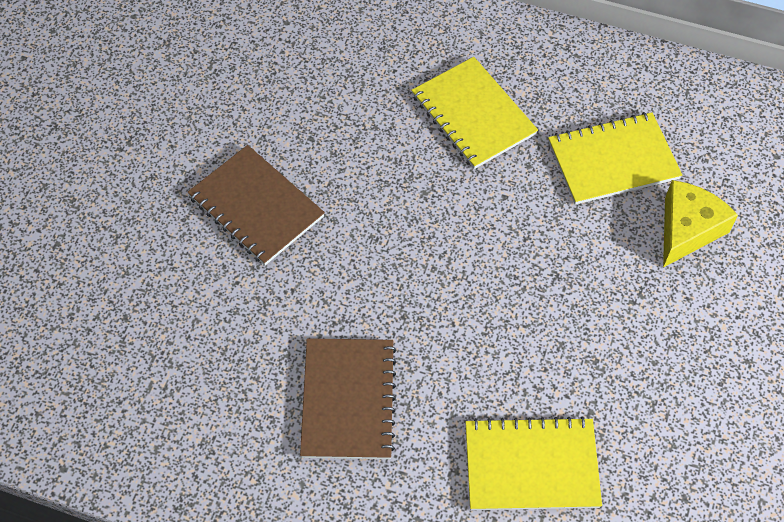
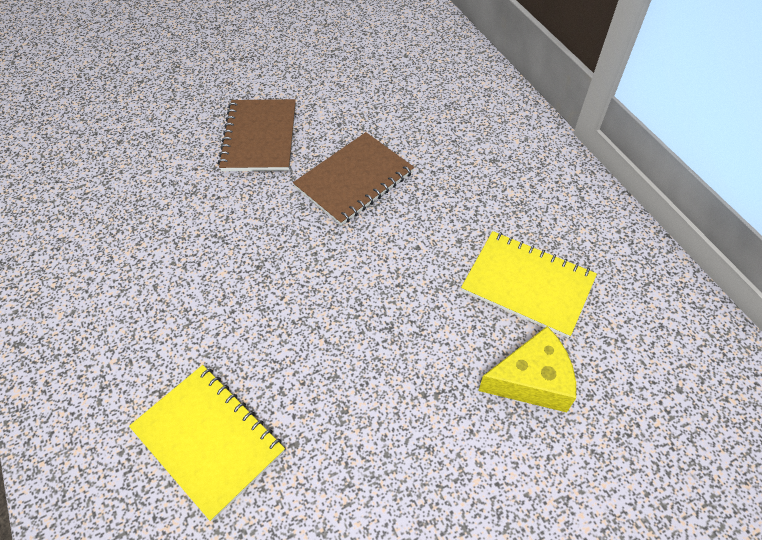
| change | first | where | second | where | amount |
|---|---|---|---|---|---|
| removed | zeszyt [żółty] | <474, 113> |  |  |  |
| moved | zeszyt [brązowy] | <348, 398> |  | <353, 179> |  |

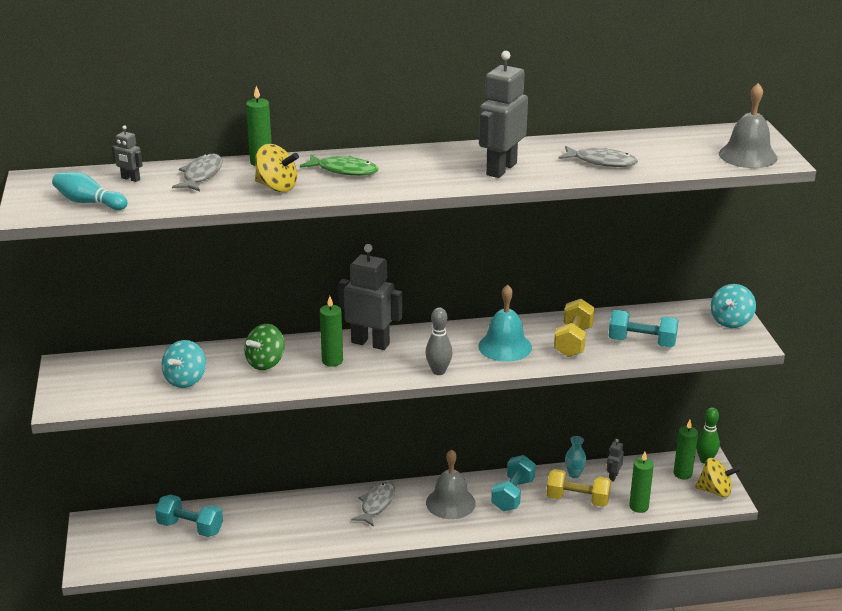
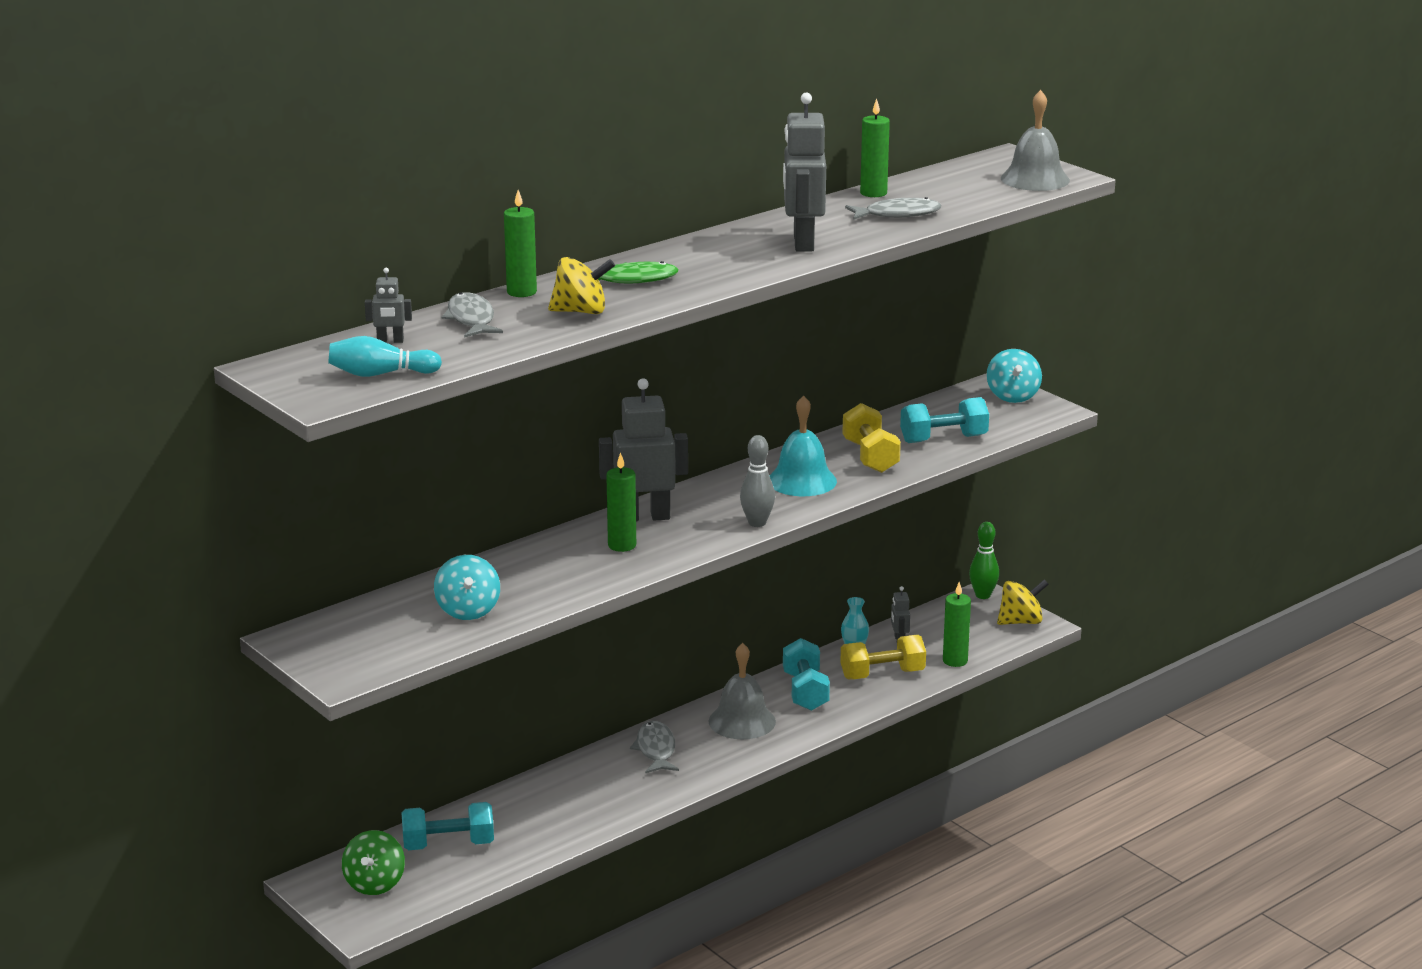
| change | first | where | second | where | amount |
|---|---|---|---|---|---|
| moved | bączek [zielony] | <264, 347> |  | <373, 862> |  |
| moved | świeca [zielony] | <686, 449> |  | <875, 148> |  |

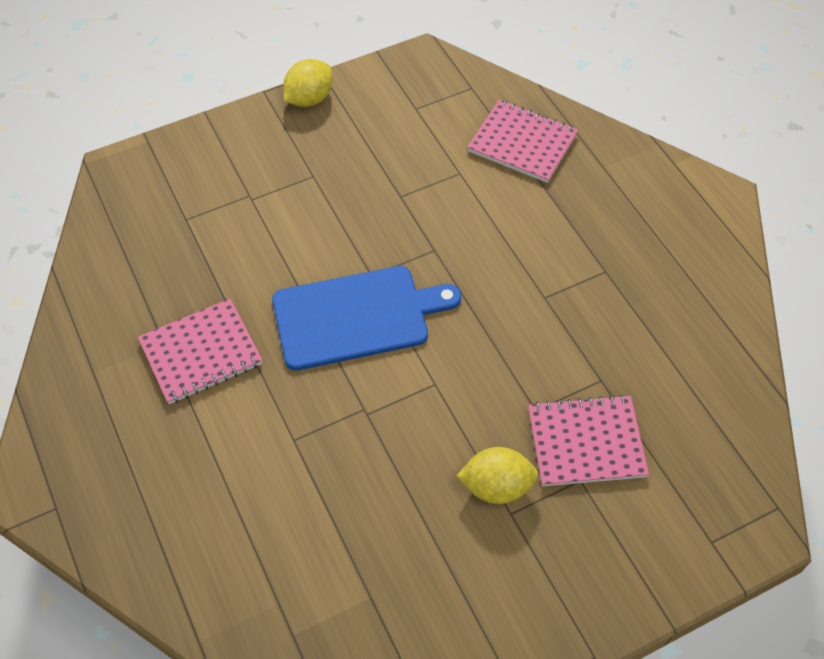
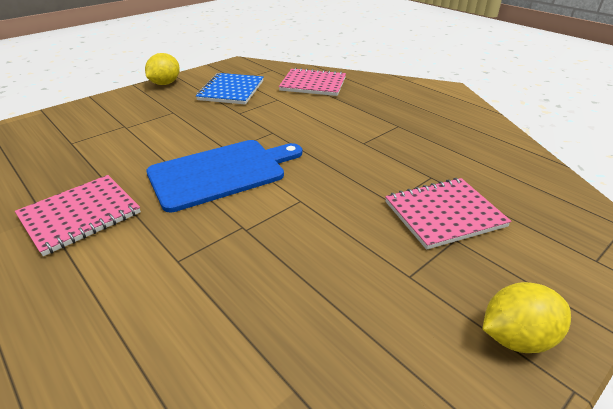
| change | first | where | second | where | amount |
|---|---|---|---|---|---|
| added |  |  | zeszyt [niebieski] | <229, 89> |  |
| moved | cytryna [żółty] | <497, 475> |  | <527, 317> |  |

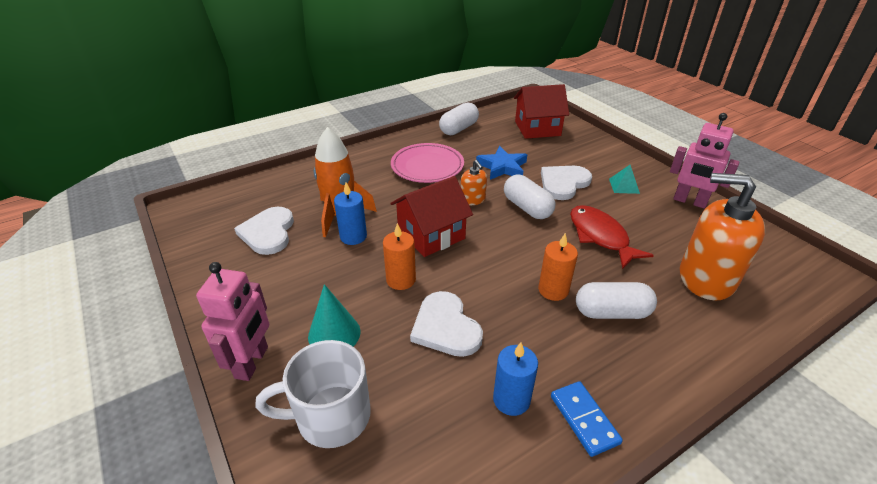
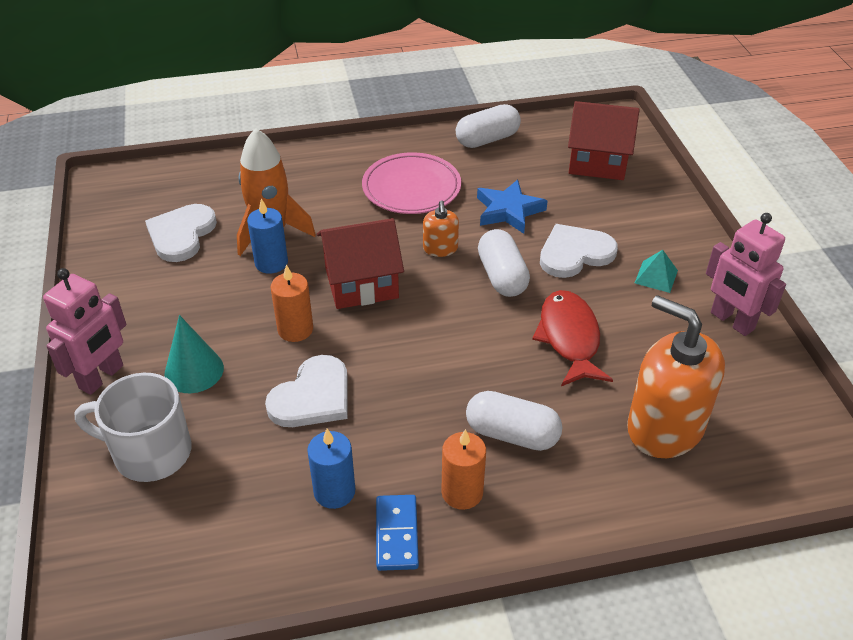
| change | first | where | second | where | amount |
|---|---|---|---|---|---|
| moved | świeca [pomarańczowy] | <558, 267> |  | <463, 469> |  |
| turned | serce [biały] | <446, 324> |  | <306, 391> | 135 degrees counterclockwise |

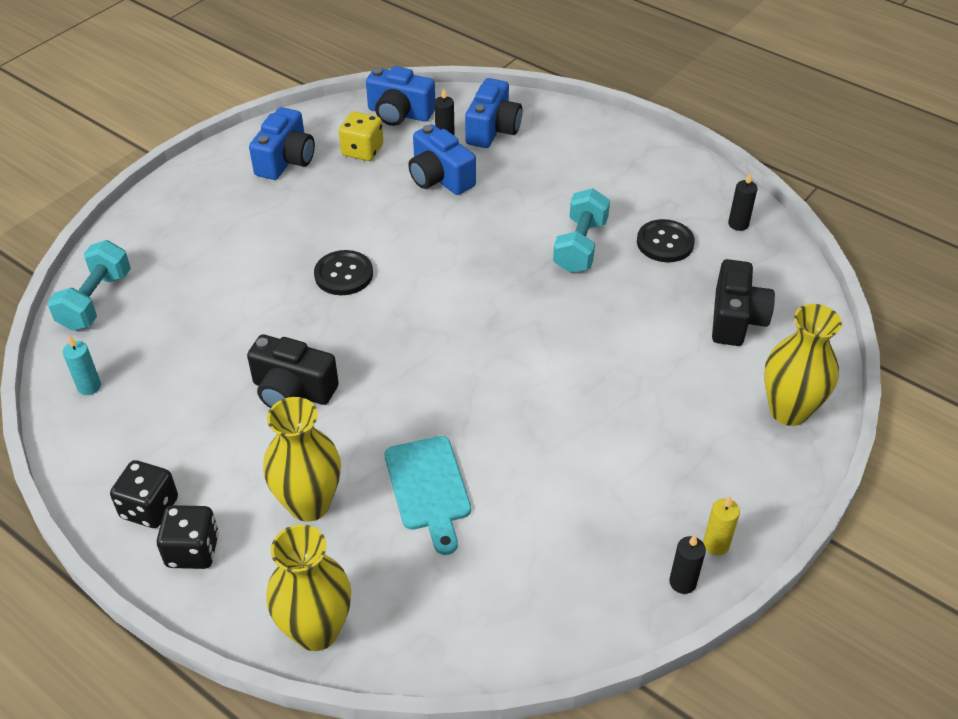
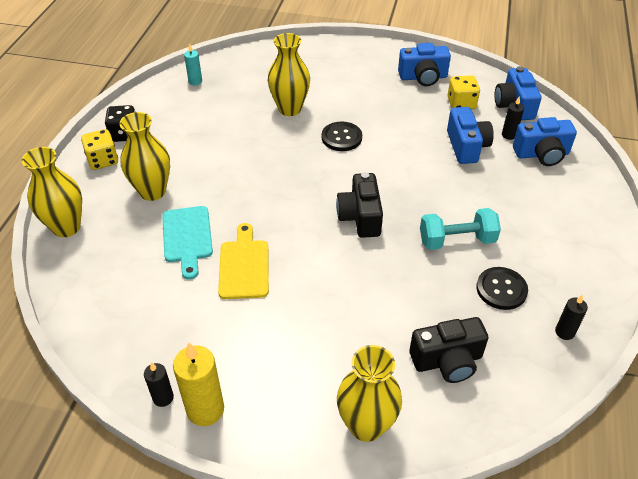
| change | first | where | second | where | amount |
|---|---|---|---|---|---|
| removed | hantel [turkusowy] | <89, 285> |  |  |  |
| added |  |  | deska do krojenia [żółty] | <243, 261> |  |
| added |  |  | wazon [żółty] | <289, 74> |  |
| moved | aparat fotograficzny [czarny] | <293, 371> |  | <359, 205> |  |
| recoloured | kostka do gry [czarny] | <188, 537> | kostka do gry [żółty] | <99, 149> |  |
| turned | deska do krojenia [turkusowy] | <427, 495> |  | <187, 242> | 60 degrees counterclockwise |
| turned | aparat fotograficzny [niebieski] | <442, 159> |  | <470, 135> | 150 degrees clockwise |
| resized | świeca [żółty] | <721, 525> |  | <198, 384> | x1.79 |

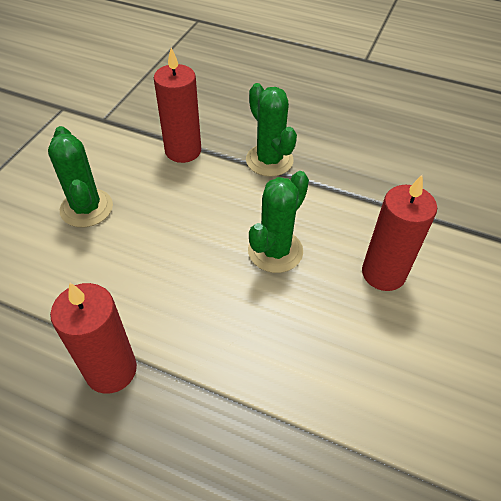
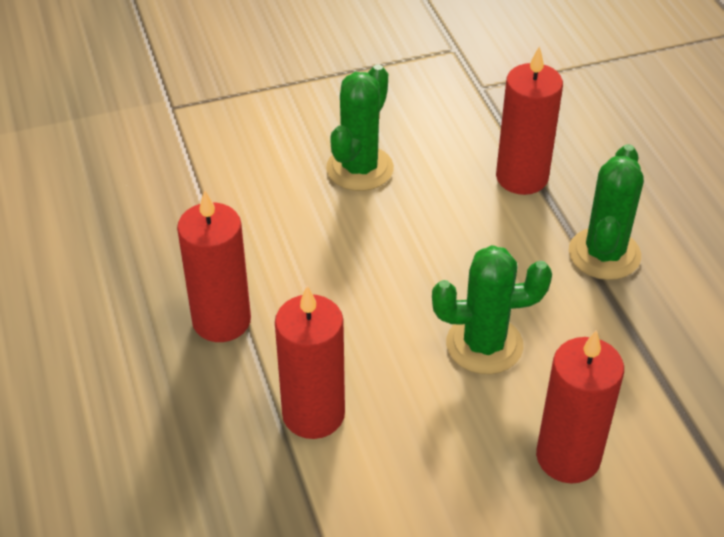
| change | first | where | second | where | amount |
|---|---|---|---|---|---|
| added |  |  | świeca [czerwony] | <310, 362> |  |

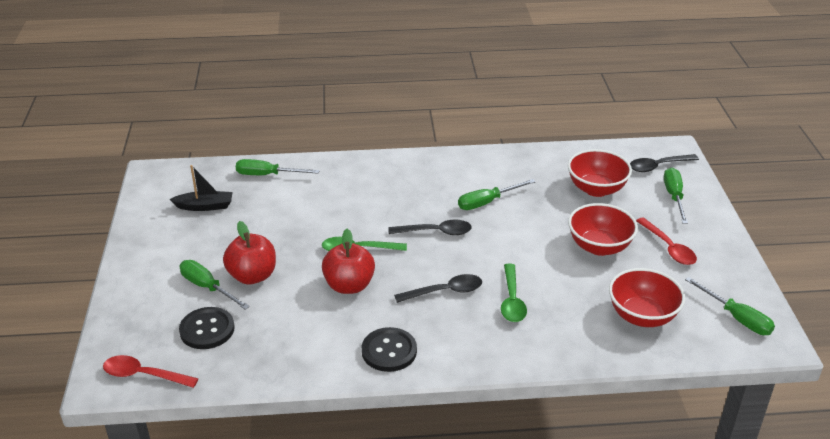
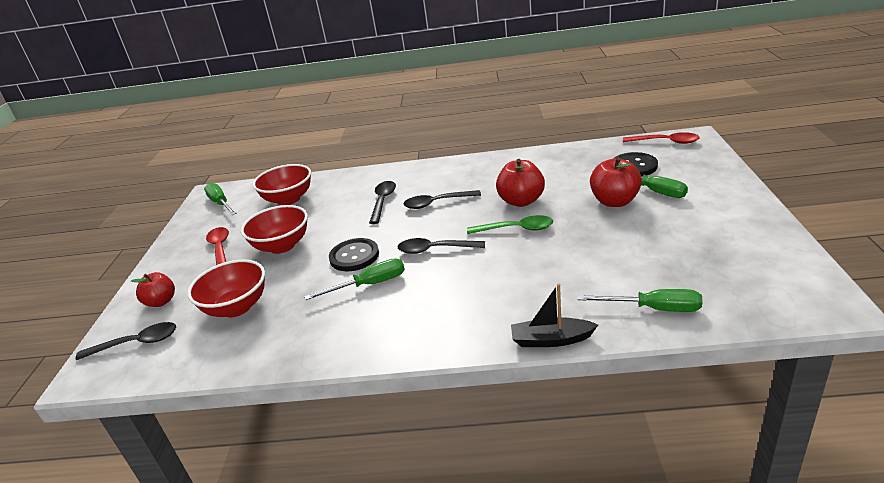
| change | first | where | second | where | amount |
|---|---|---|---|---|---|
| moved | łódka [czarny] | <201, 188> |  | <554, 315> |  |
| moved | guzik [czarny] | <389, 349> |  | <354, 254> |  |
| replaced | śrubokręt [zielony] | <676, 196> | jabłko [czerwony] | <153, 289> |  |
| recoloured | łyżka [zielony] | <514, 293> | łyżka [czarny] | <382, 202> |  |

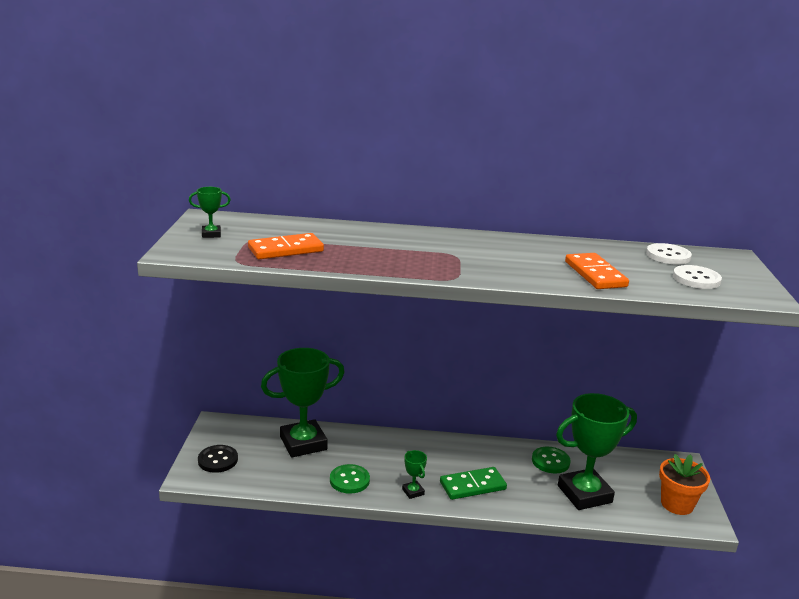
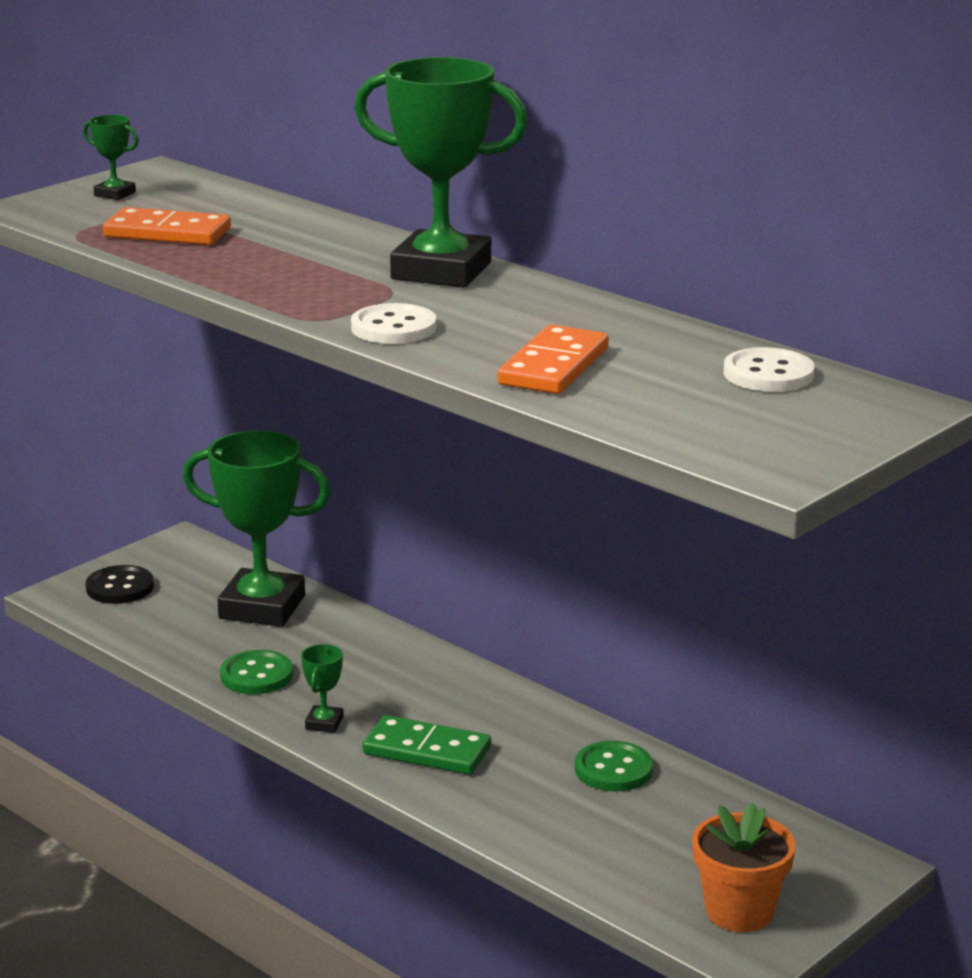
| change | first | where | second | where | amount |
|---|---|---|---|---|---|
| moved | puchar [zielony] | <596, 451> |  | <441, 172> |  |
| moved | guzik [biały] | <697, 277> |  | <394, 323> |  |

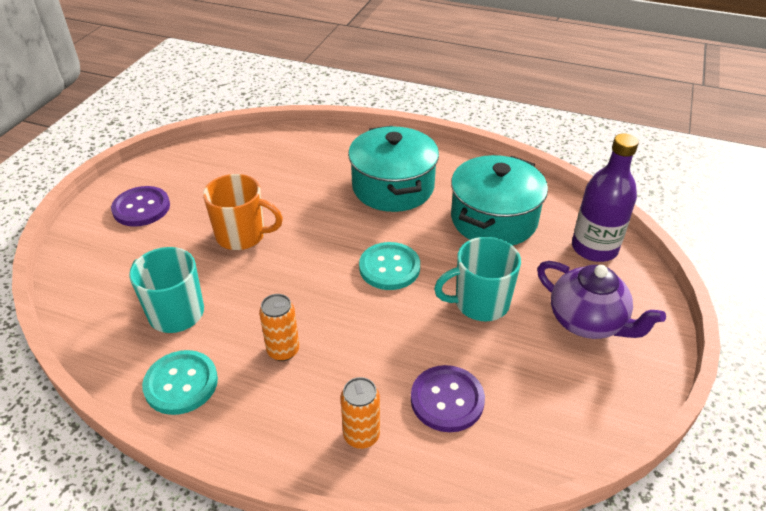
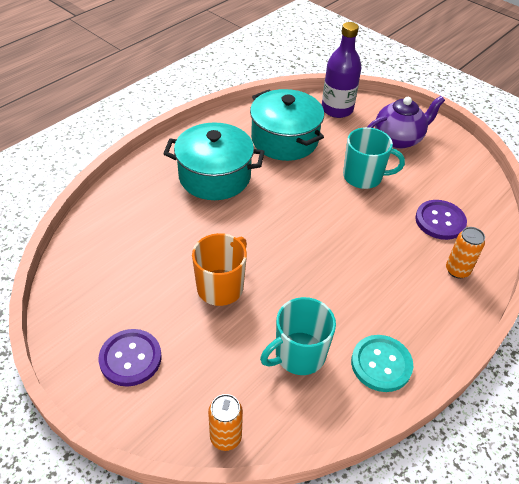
| change | first | where | second | where | amount |
|---|---|---|---|---|---|
| removed | guzik [turkusowy] | <389, 266> |  |  |  |
| moved | puszka [pomarańczowy] | <279, 327> |  | <225, 422> |  |
| turned | kubek [turkusowy] | <477, 279> |  | <374, 158> | 90 degrees counterclockwise |

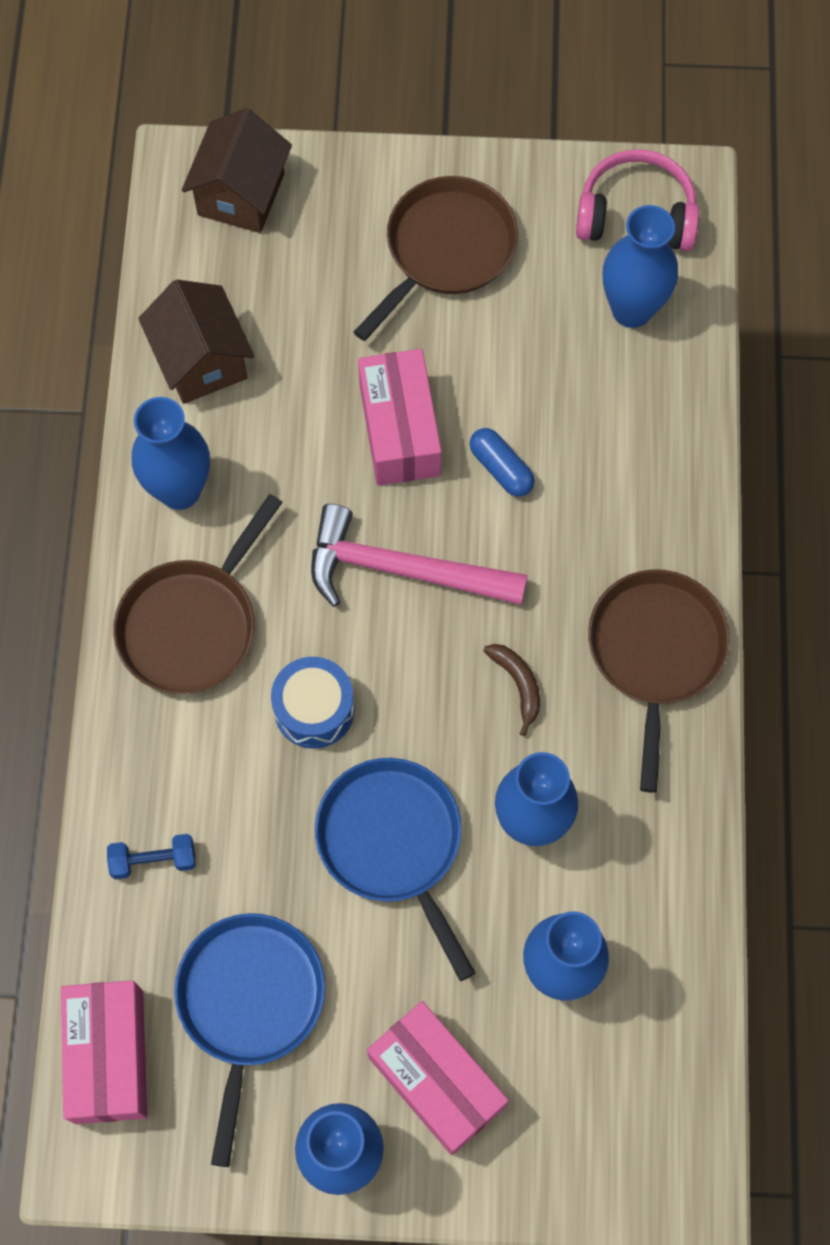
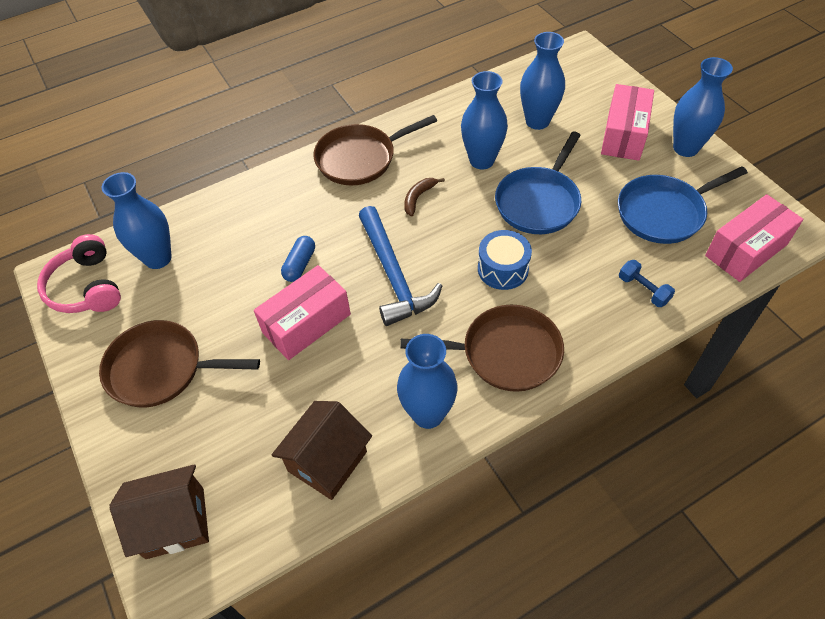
| change | first | where | second | where | amount |
|---|---|---|---|---|---|
| recoloured | młotek [różowy] | <419, 555> | młotek [niebieski] | <400, 266> |  |

